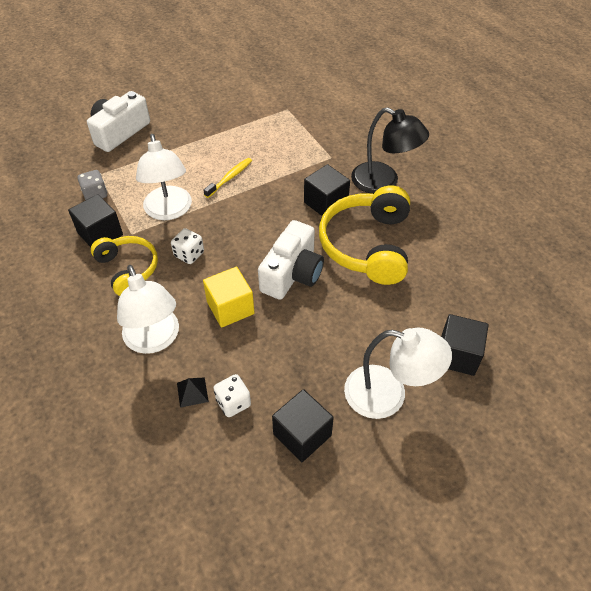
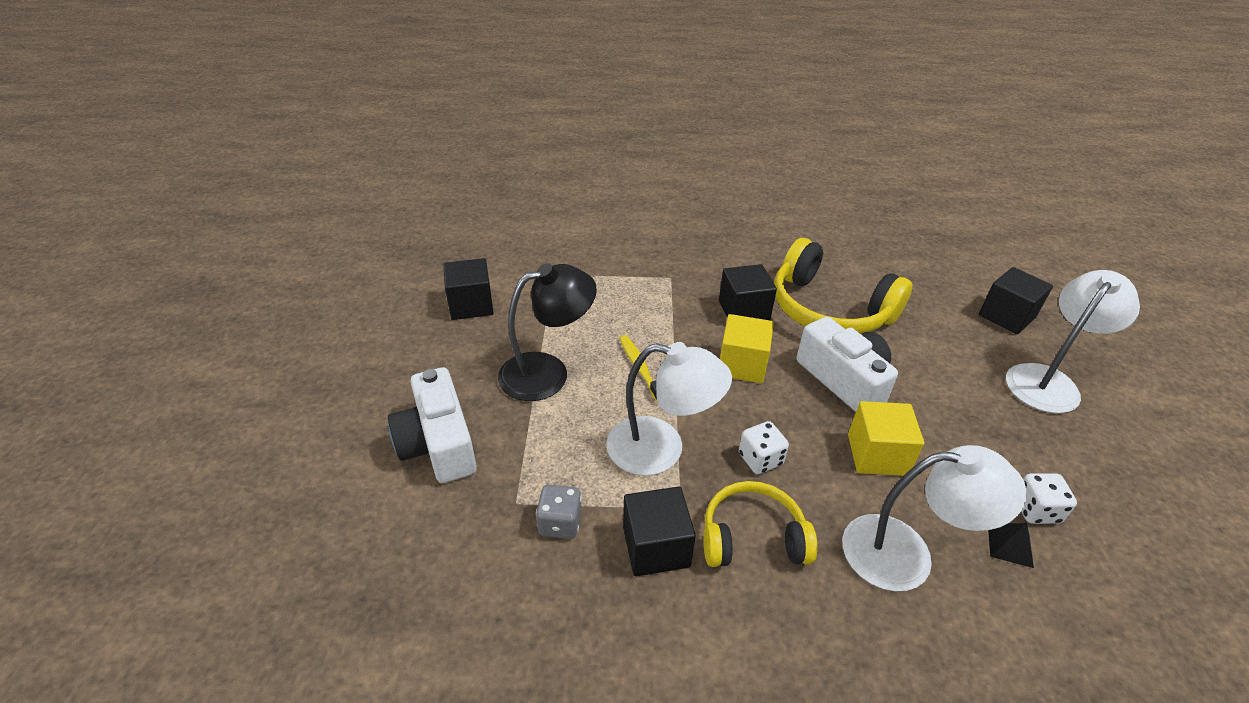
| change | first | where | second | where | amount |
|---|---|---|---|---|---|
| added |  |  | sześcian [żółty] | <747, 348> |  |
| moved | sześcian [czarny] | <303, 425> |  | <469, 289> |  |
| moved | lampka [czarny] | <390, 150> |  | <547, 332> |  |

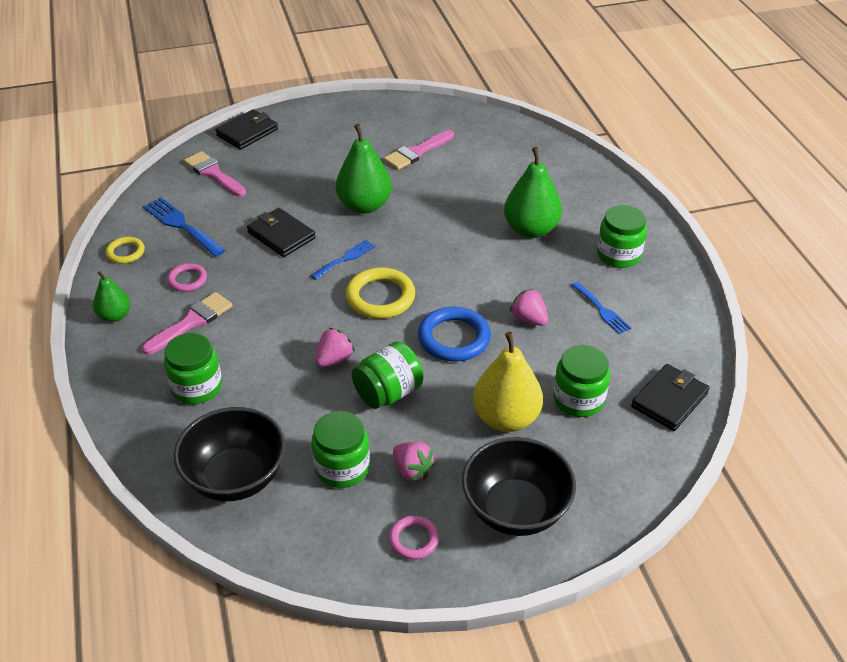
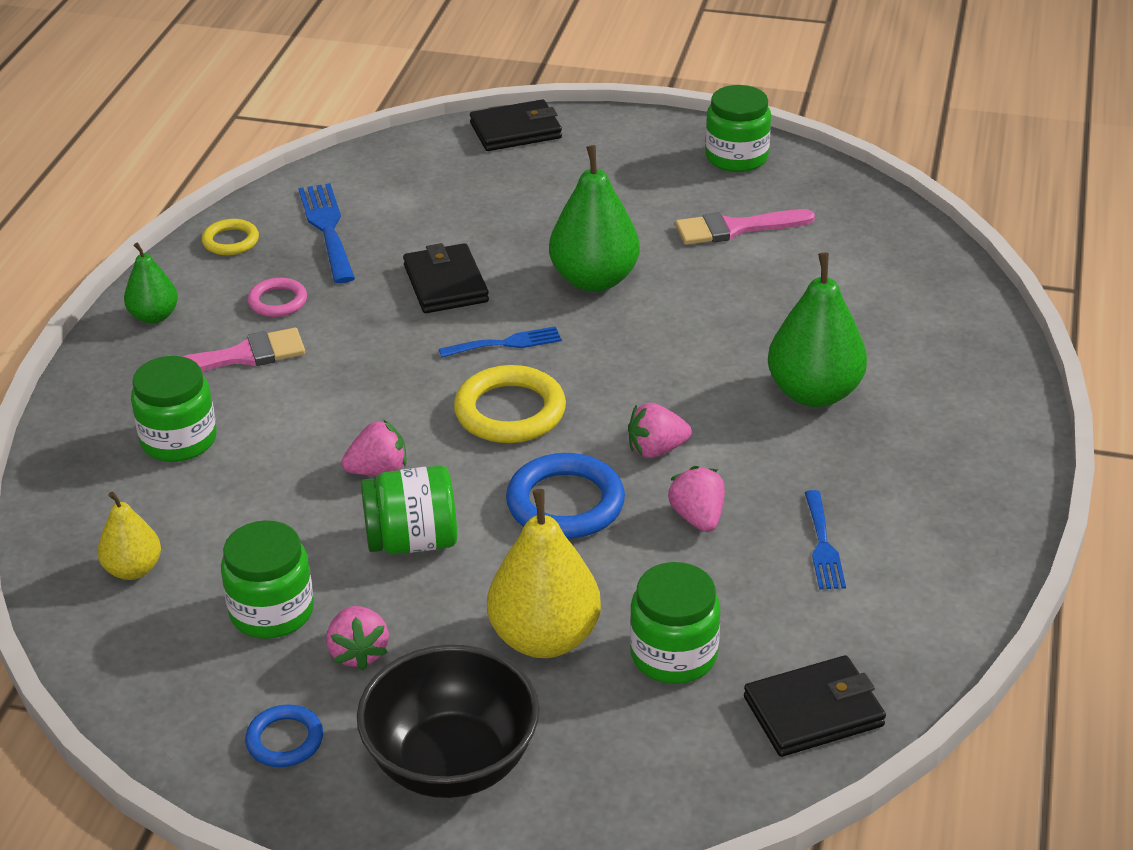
| change | first | where | second | where | amount |
|---|---|---|---|---|---|
| removed | pędzel [różowy] | <215, 174> |  |  |  |
| added |  |  | truskawka [różowy] | <660, 430> |  |
| moved | słoik [zielony] | <622, 236> |  | <738, 128> |  |
| replaced | miska [czarny] | <229, 454> | gruszka [żółty] | <129, 535> |  |
| recoloured | pierścień [różowy] | <414, 538> | pierścień [niebieski] | <284, 735> |  |

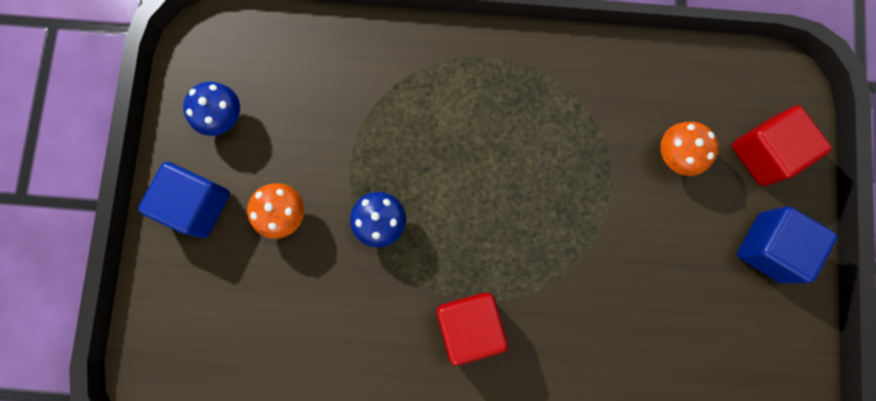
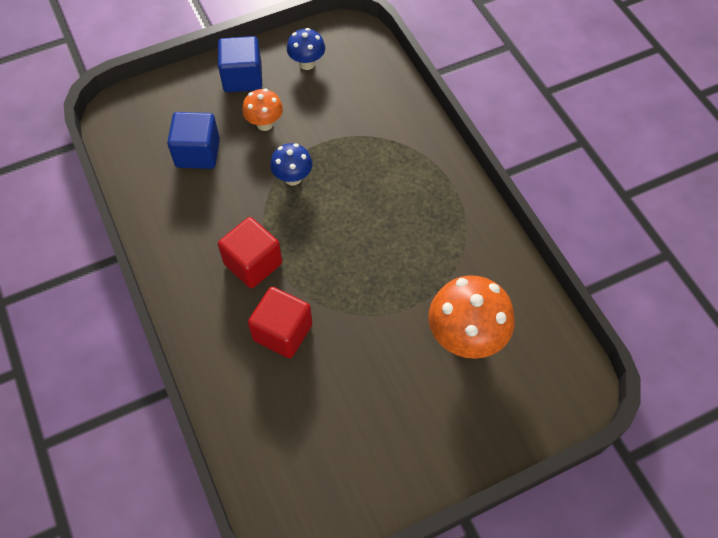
| change | first | where | second | where | amount |
|---|---|---|---|---|---|
| moved | sześcian [czerwony] | <782, 145> |  | <280, 322> |  |
| moved | sześcian [niebieski] | <787, 244> |  | <193, 140> |  |
| resized | grzyb [pomarańczowy] | <689, 149> |  | <471, 317> | x1.78 |

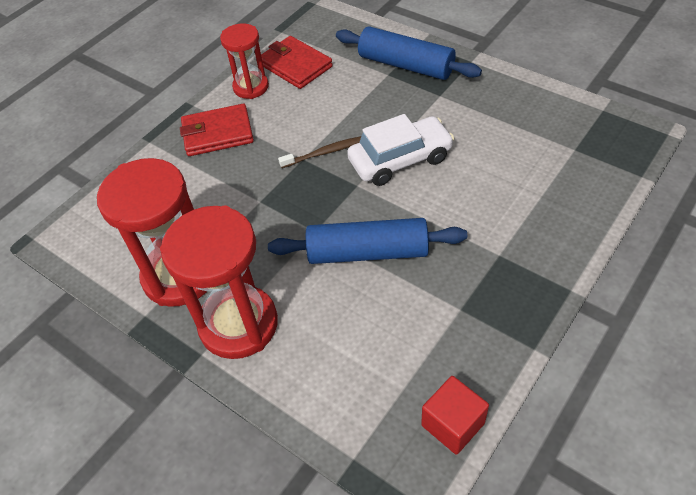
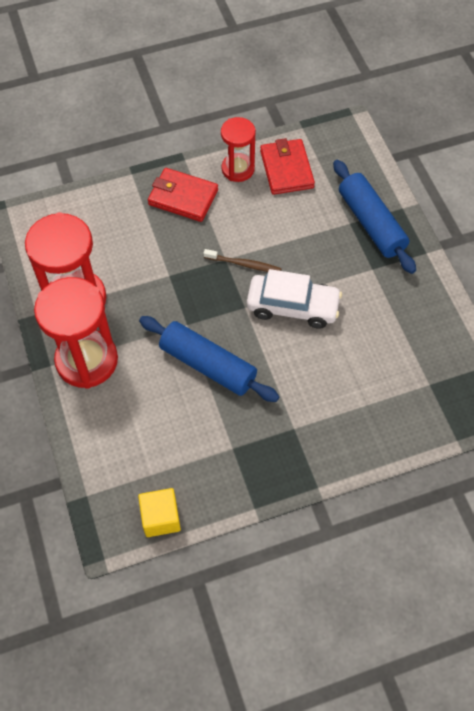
| change | first | where | second | where | amount |
|---|---|---|---|---|---|
| recoloured | sześcian [czerwony] | <455, 415> | sześcian [żółty] | <159, 512> |  |

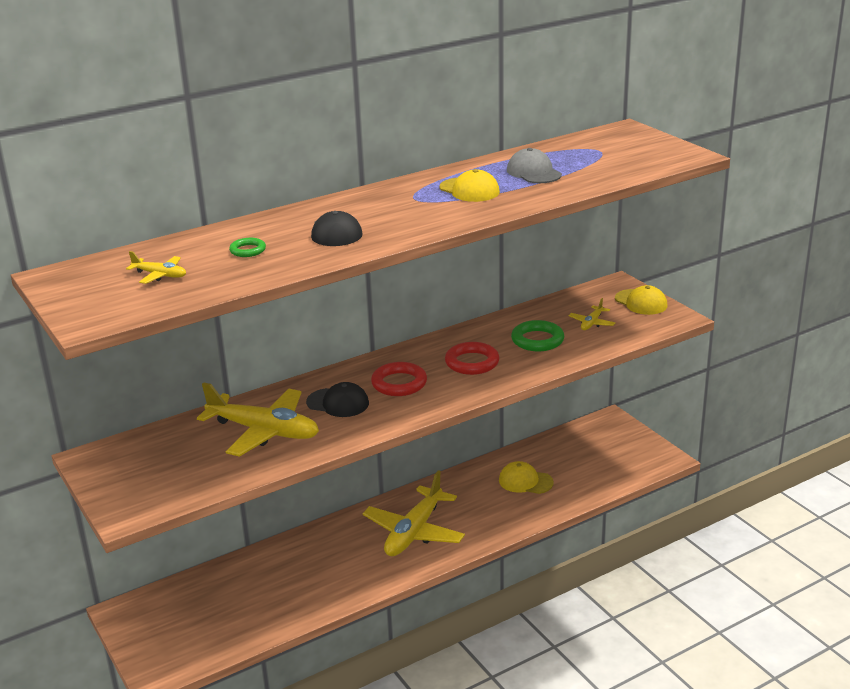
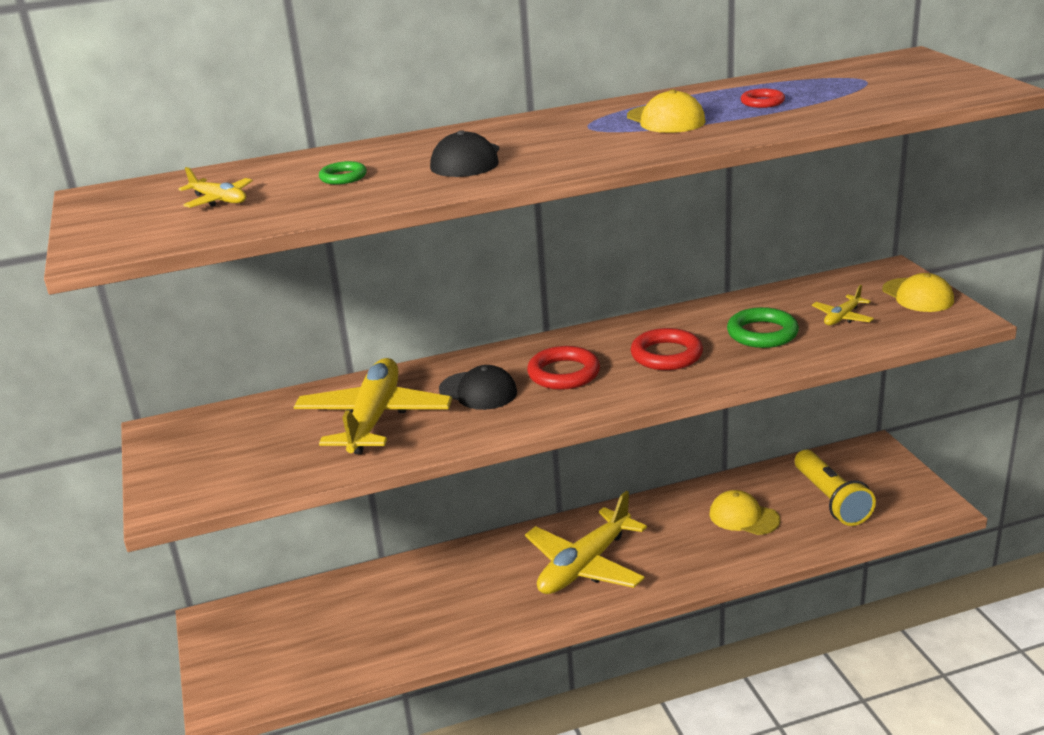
| change | first | where | second | where | amount |
|---|---|---|---|---|---|
| added |  |  | latarka [żółty] | <835, 488> |  |
| replaced | czapka [szary] | <534, 165> | pierścień [czerwony] | <762, 98> |  |
| turned | samolot [żółty] | <258, 419> |  | <373, 406> | 120 degrees counterclockwise |

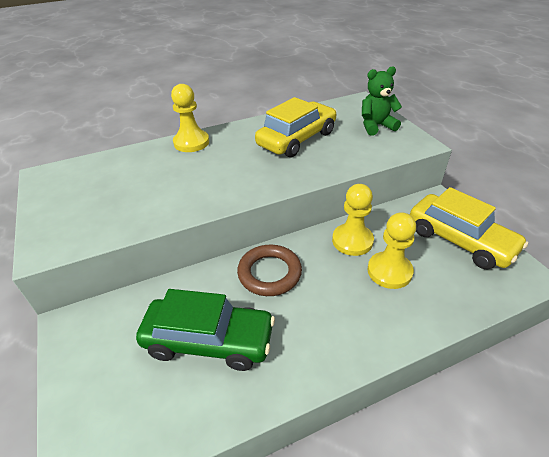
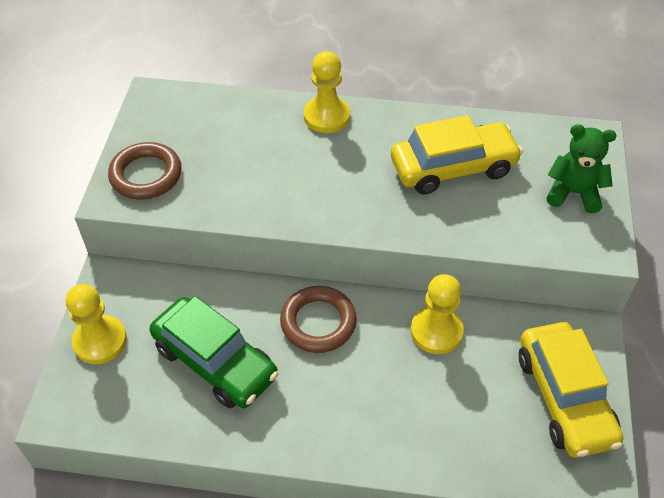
| change | first | where | second | where | amount |
|---|---|---|---|---|---|
| added |  |  | pierścień [brązowy] | <145, 171> |  |
| moved | pionek [żółty] | <391, 250> |  | <96, 324> |  |

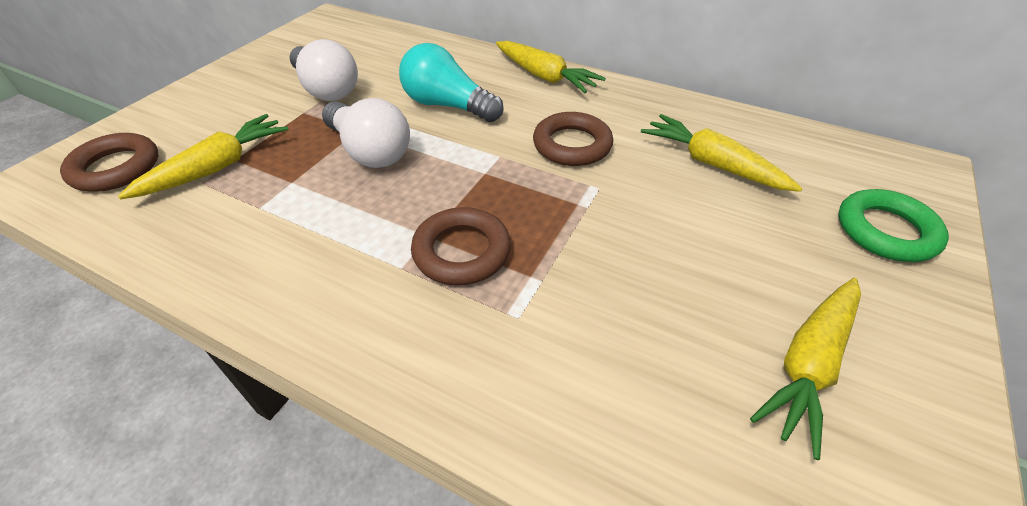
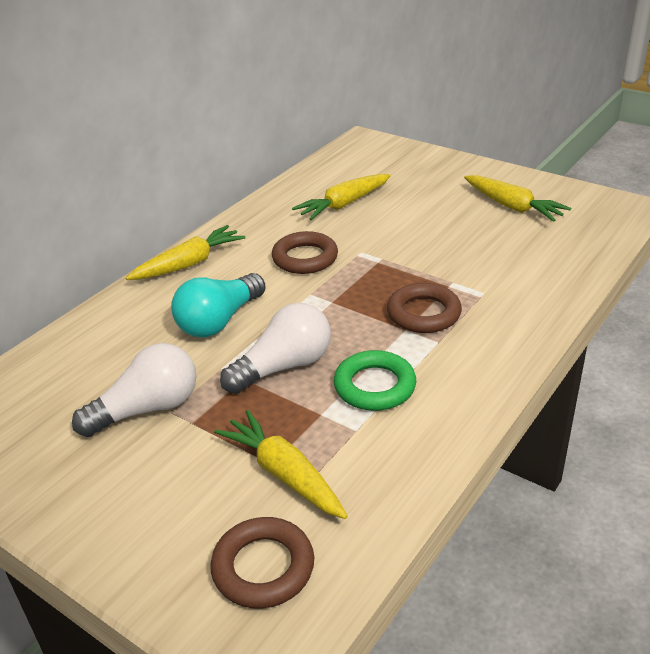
| change | first | where | second | where | amount |
|---|---|---|---|---|---|
| moved | pierścień [zielony] | <893, 225> |  | <375, 380> |  |

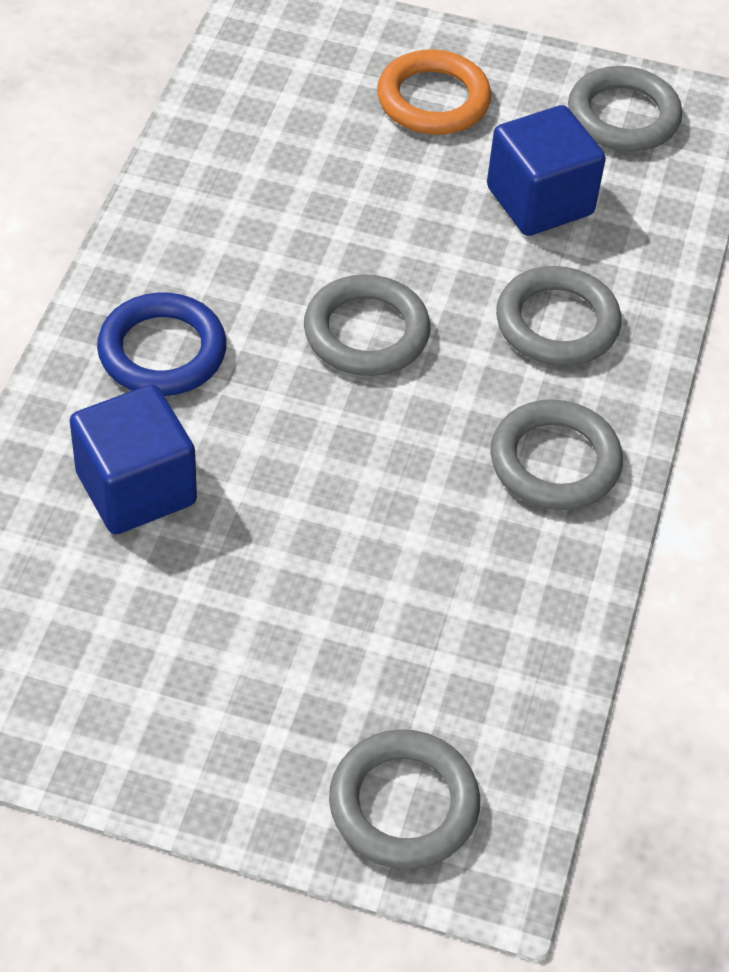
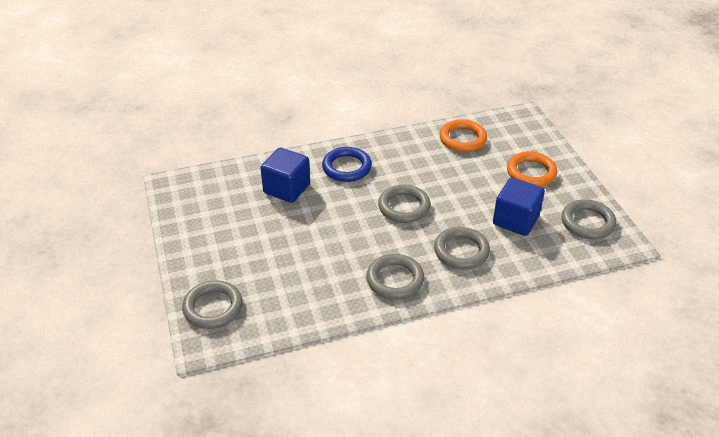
| change | first | where | second | where | amount |
|---|---|---|---|---|---|
| added |  |  | pierścień [pomarańczowy] | <463, 135> |  |

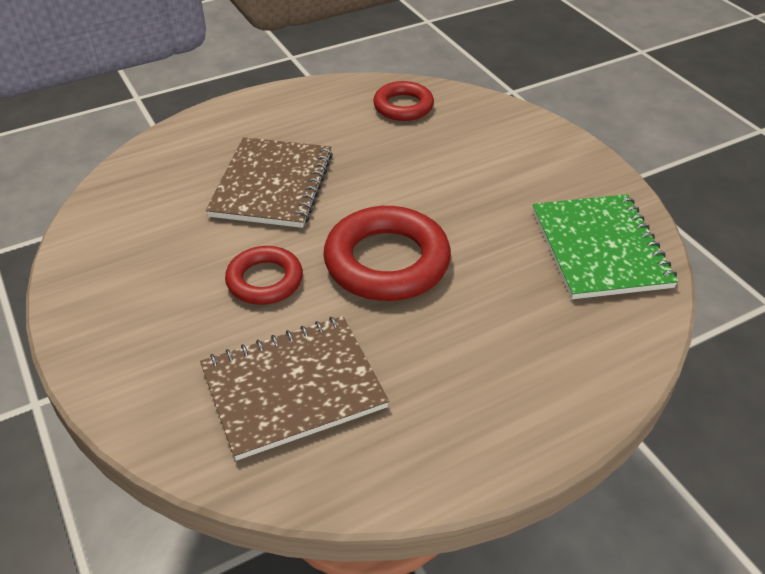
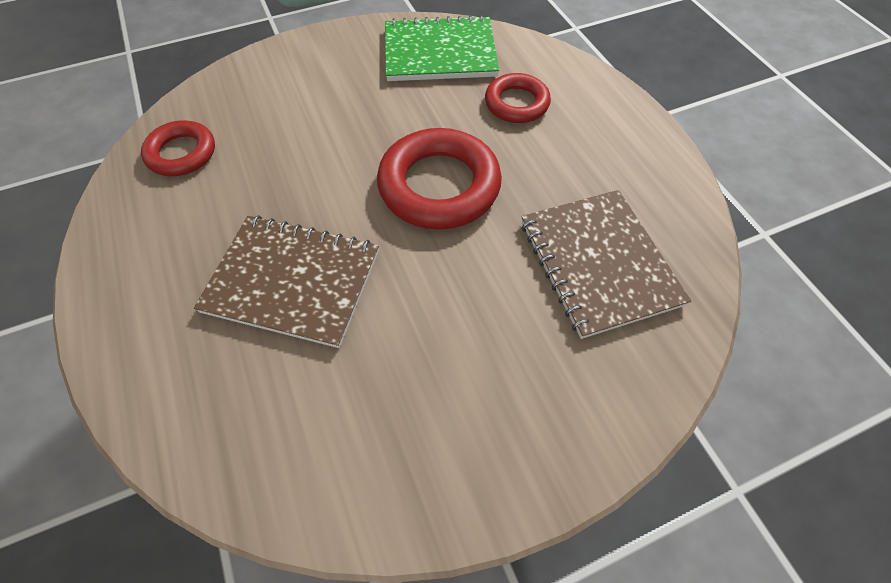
| change | first | where | second | where | amount |
|---|---|---|---|---|---|
| moved | pierścień [czerwony] | <264, 275> |  | <518, 98> |  |

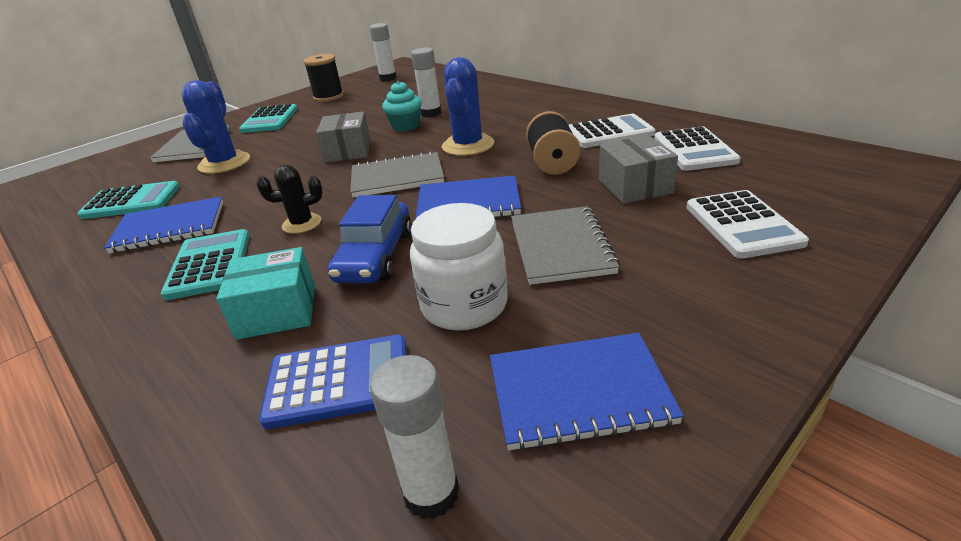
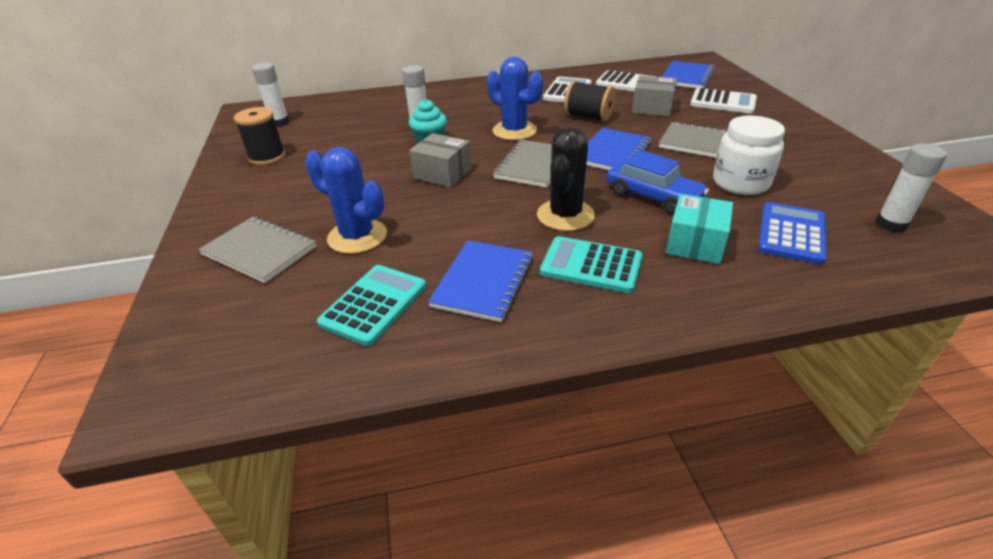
| change | first | where | second | where | amount |
|---|---|---|---|---|---|
| removed | kalkulator [turkusowy] | <268, 118> |  |  |  |
| moved | zeszyt [niebieski] | <587, 392> |  | <688, 74> |  |
| resized | kaktus [czarny] | <289, 199> |  | <566, 179> | x1.65 |

